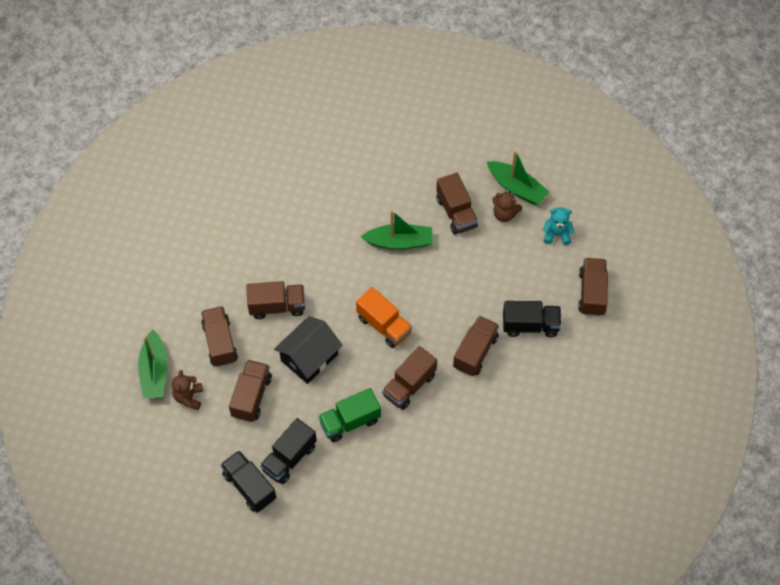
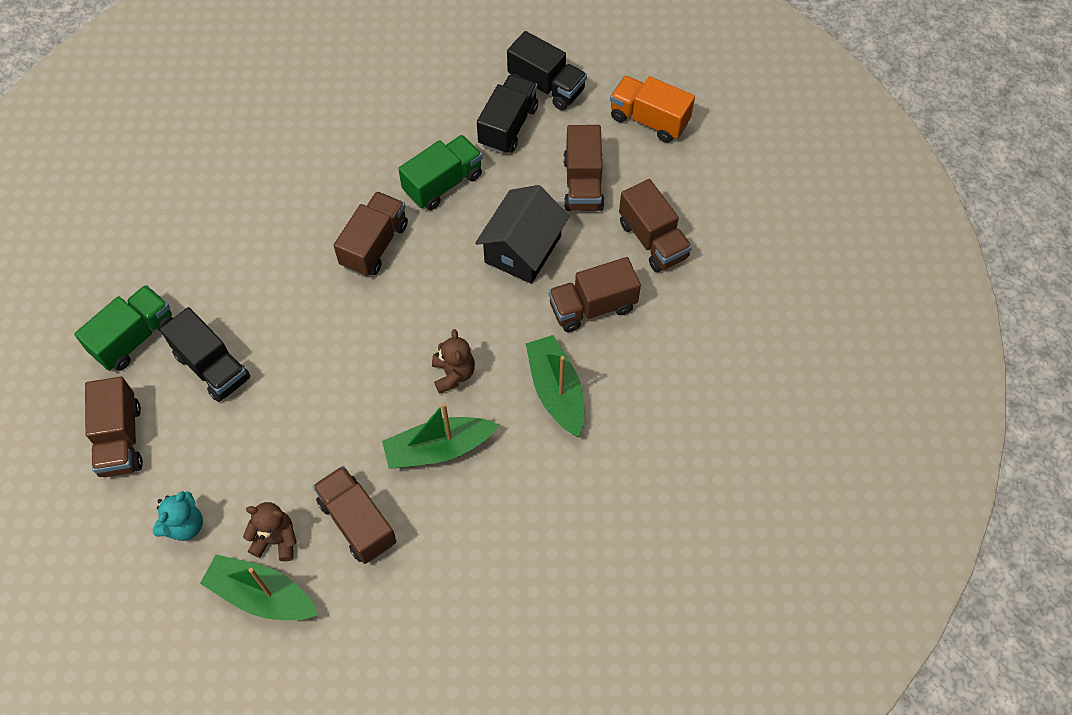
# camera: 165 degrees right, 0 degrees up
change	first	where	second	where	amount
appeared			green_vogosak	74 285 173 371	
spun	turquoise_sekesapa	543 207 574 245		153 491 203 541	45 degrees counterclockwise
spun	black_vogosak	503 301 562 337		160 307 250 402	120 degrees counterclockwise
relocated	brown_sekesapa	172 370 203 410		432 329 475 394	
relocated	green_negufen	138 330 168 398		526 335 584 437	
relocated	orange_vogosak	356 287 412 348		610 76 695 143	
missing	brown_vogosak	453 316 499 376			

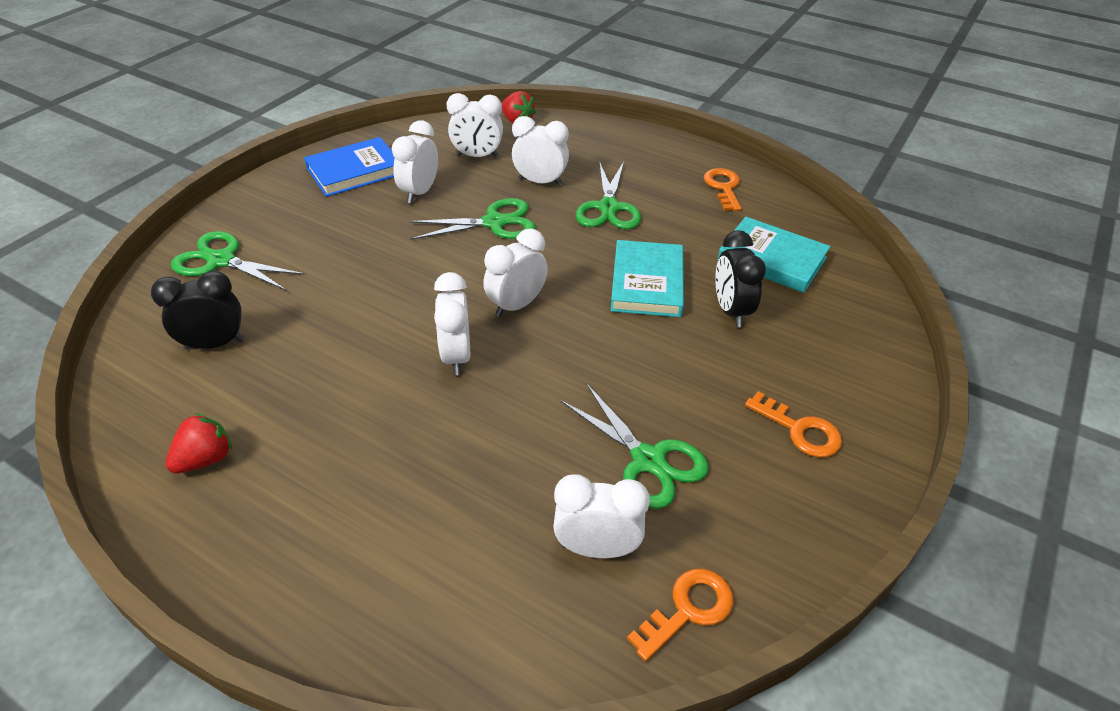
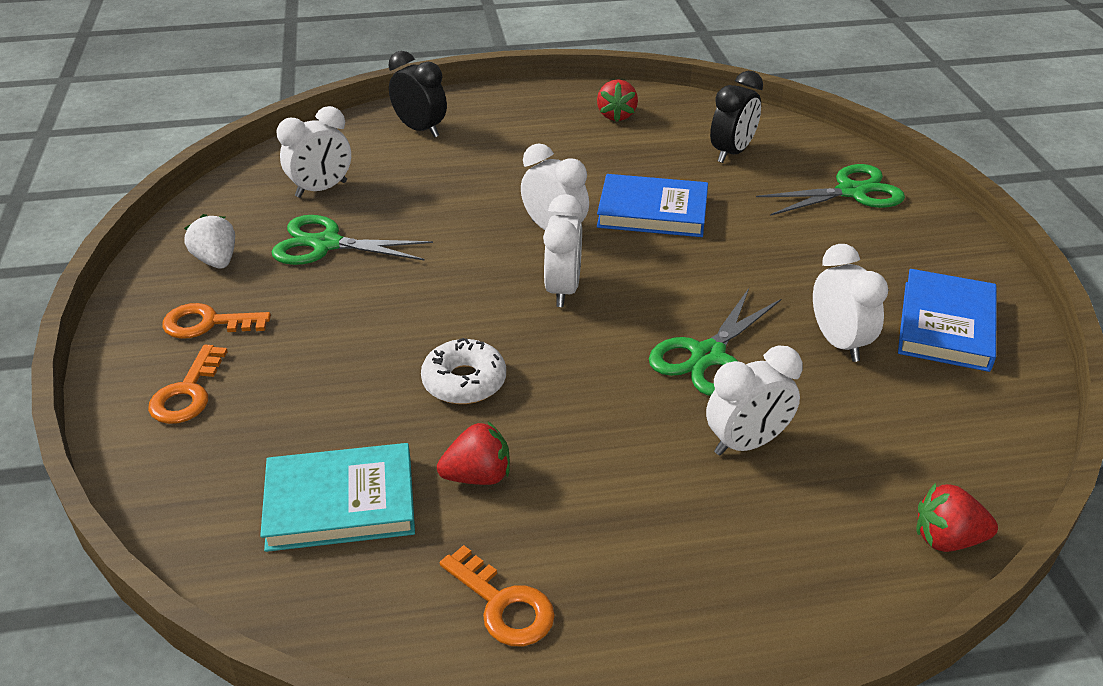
# camera: 140 degrees right, 5 degrees down
change	first	where	second	where	amount
relocated	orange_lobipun	627 569 734 661		148 345 228 424	
appeared			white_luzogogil	184 214 235 269	
relocated	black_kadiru	715 230 766 327		388 51 447 138	
exchanged	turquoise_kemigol	610 240 684 317	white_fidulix	421 338 506 404	
appeared			red_luzogogil	437 422 510 485	
appeared			blue_kemigol	597 174 708 237	
missing	white_kadiru	447 93 503 158			
missing	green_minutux	576 161 641 229			

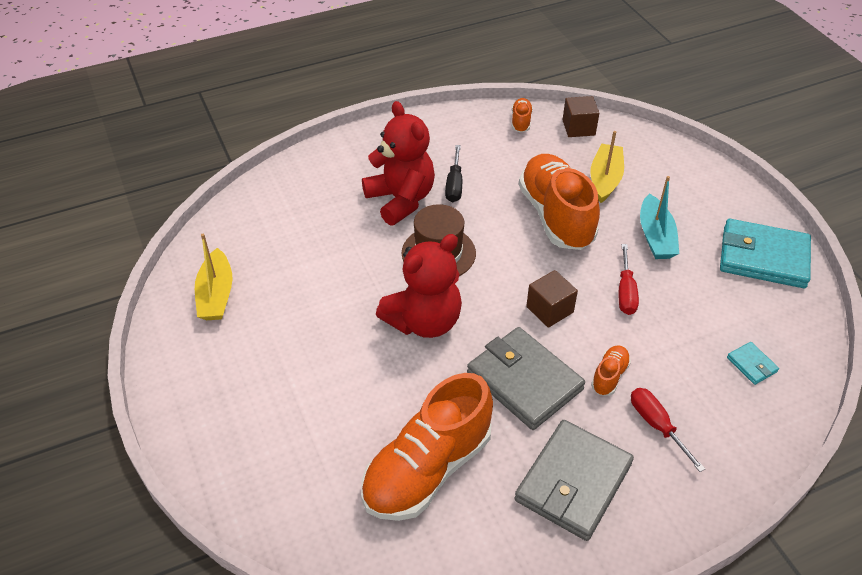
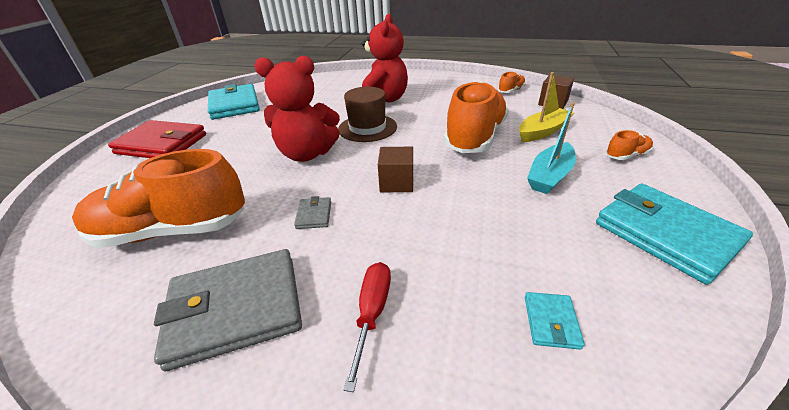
# camera: 40 degrees right, 10 degrees down
change	first	where	second	where	amount
appeared			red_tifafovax	108 120 206 158	
exchanged	yellow_negufen	195 234 233 320	turquoise_tifafovax	208 84 260 120	
size	grey_tifafovax	467 327 585 430		294 196 331 229	x0.43
relocated	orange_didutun	591 345 631 396		606 130 653 160	
missing	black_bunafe	445 145 462 202			
missing	red_bunafe	619 244 639 315			

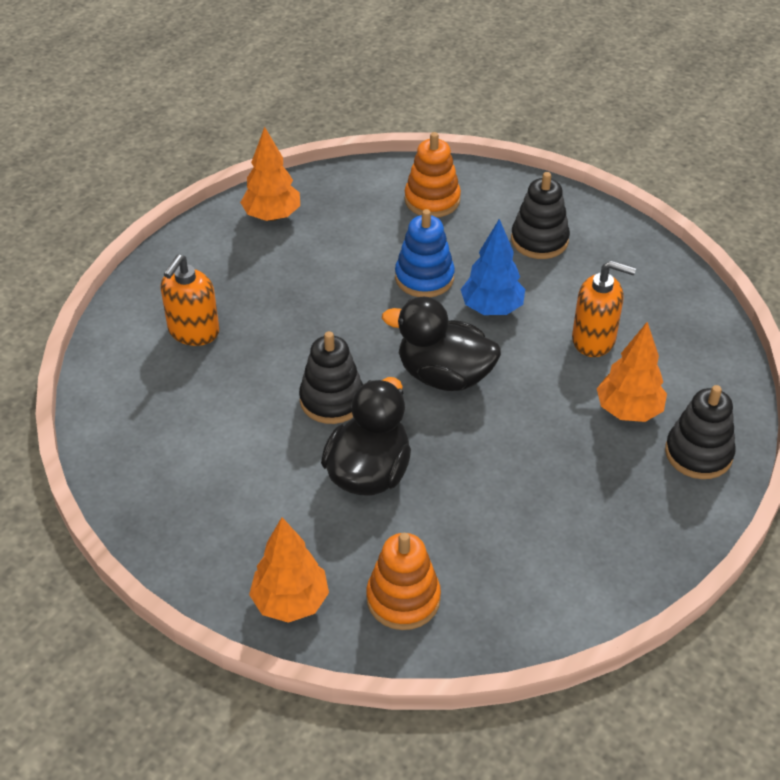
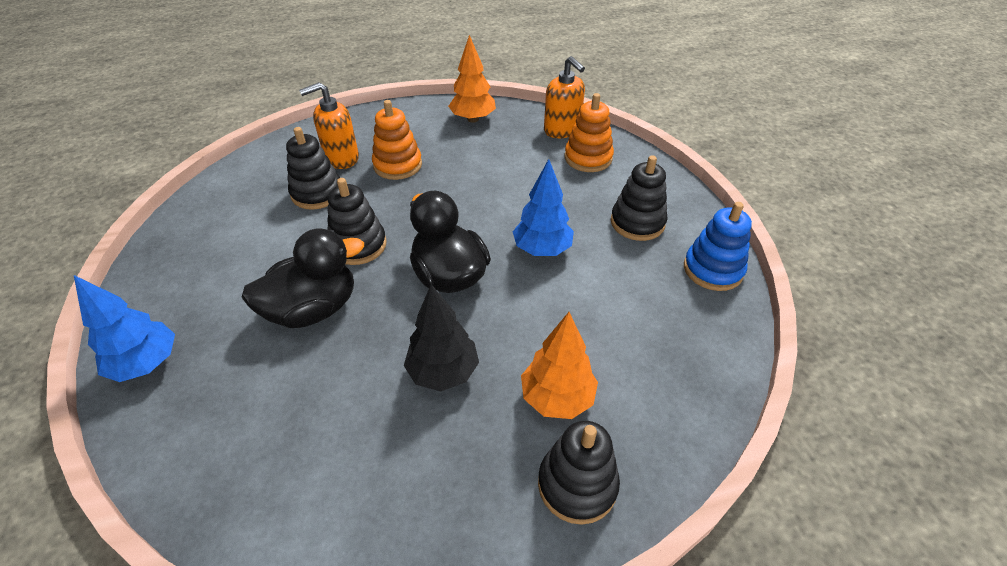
# camera: 40 degrees right, 0 degrees up
change	first	where	second	where	amount
colour	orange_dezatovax	249 517 329 623	blue_dezatovax	74 275 175 382	
appeared			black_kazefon	286 127 340 210	
relocated	orange_kazefon	366 533 441 630		372 100 422 180	
appeared			black_dezatovax	404 284 479 391	
relocated	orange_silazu	572 260 636 357		544 56 585 138	
relocated	blue_kazefon	395 209 455 297		684 202 752 291	

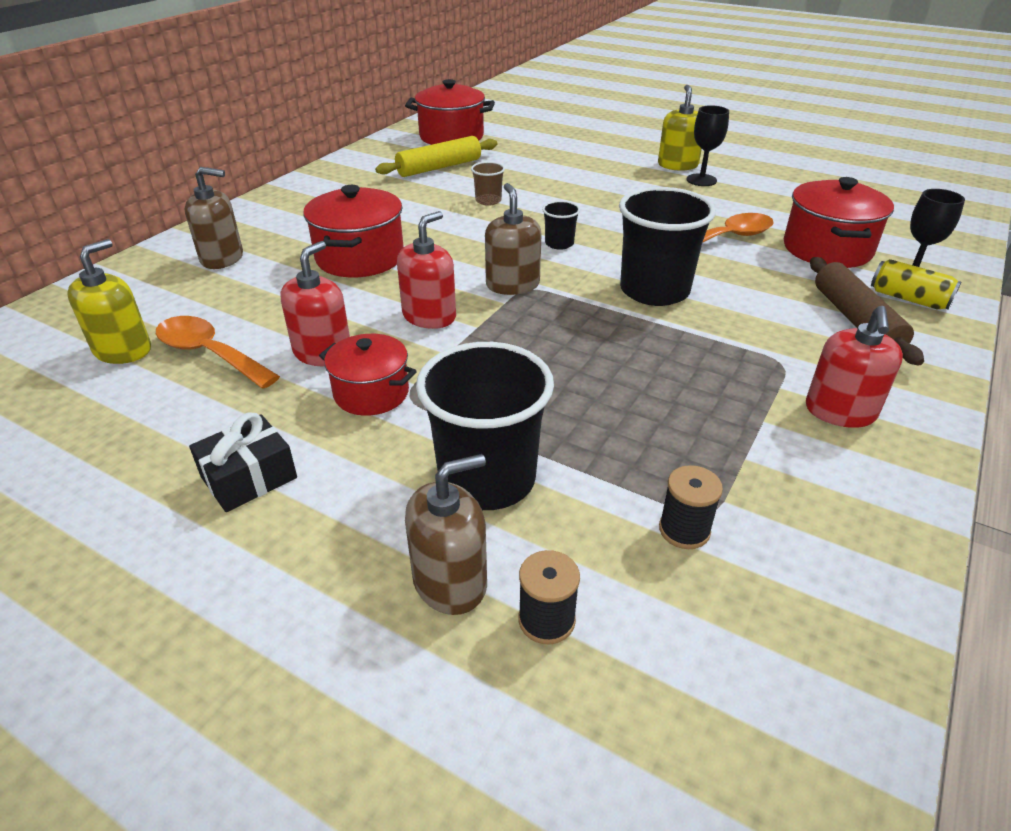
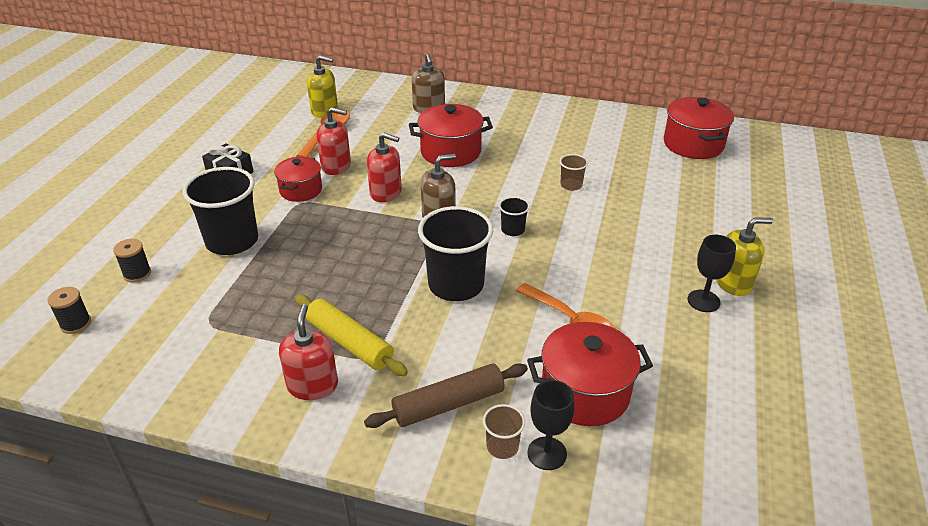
# camera: 75 degrees right, 0 degrees up
change	first	where	second	where	amount
relocated	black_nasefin	659 465 723 549		47 287 91 334	
spun	red_silazu	806 306 903 428		279 304 338 400	90 degrees clockwise
relocated	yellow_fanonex	375 136 497 177		295 295 408 376	
exchanged	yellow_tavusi	871 259 961 310	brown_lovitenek	483 404 525 459	
missing	brown_silazu	405 454 487 615			

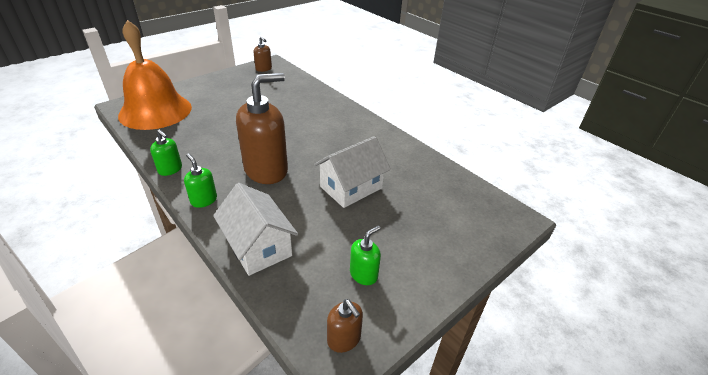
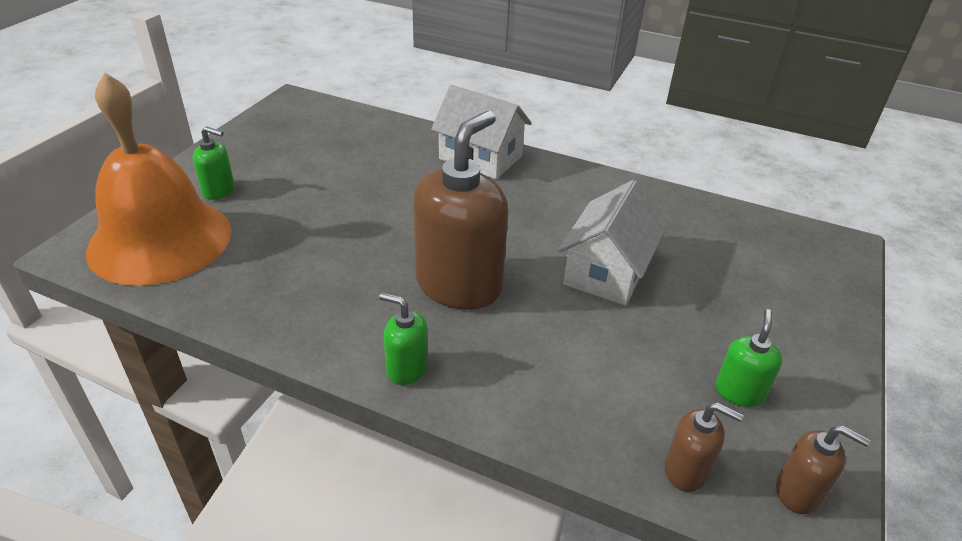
# camera: 25 degrees left, 0 degrees up
change	first	where	second	where	amount
relocated	green_silazu	150 129 182 176		193 126 234 200	
relocated	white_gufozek	213 183 298 276		431 85 532 179	
relocated	brown_silazu	254 36 272 72		665 402 744 492	

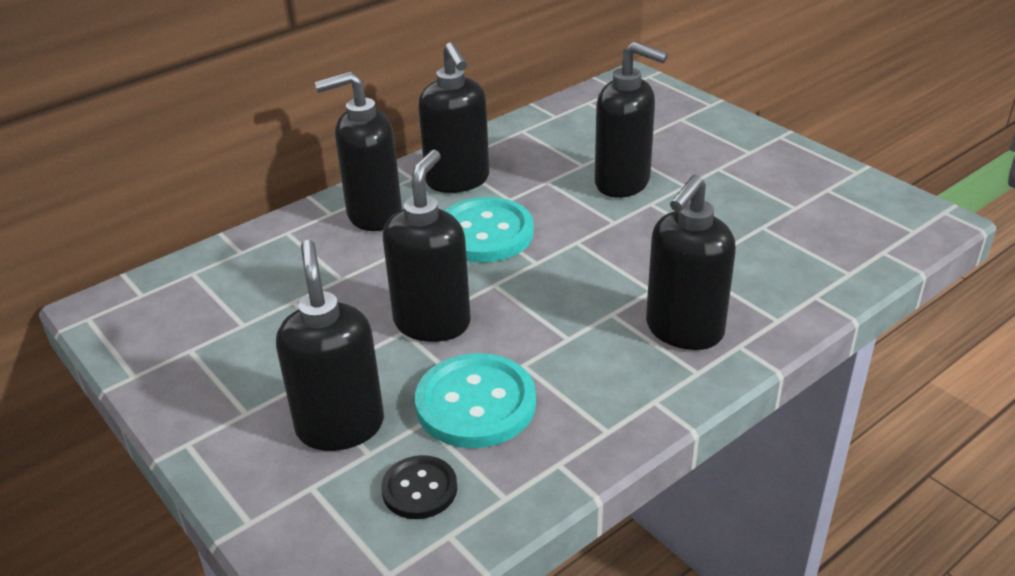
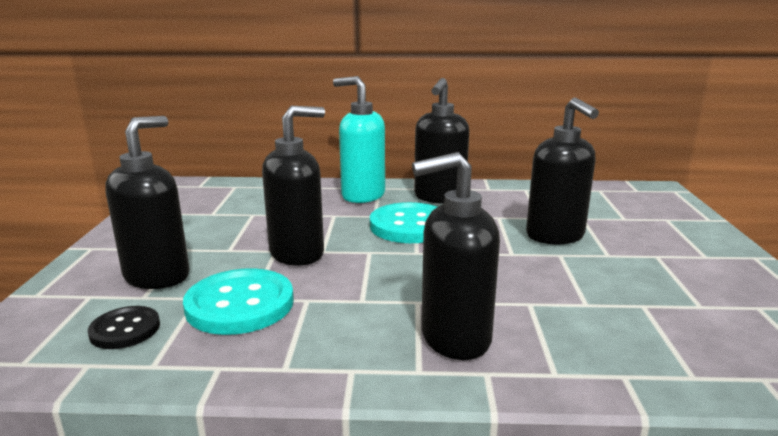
# camera: 40 degrees right, 15 degrees down
change	first	where	second	where	amount
colour	black_silazu	315 72 402 231	turquoise_silazu	333 76 385 203	

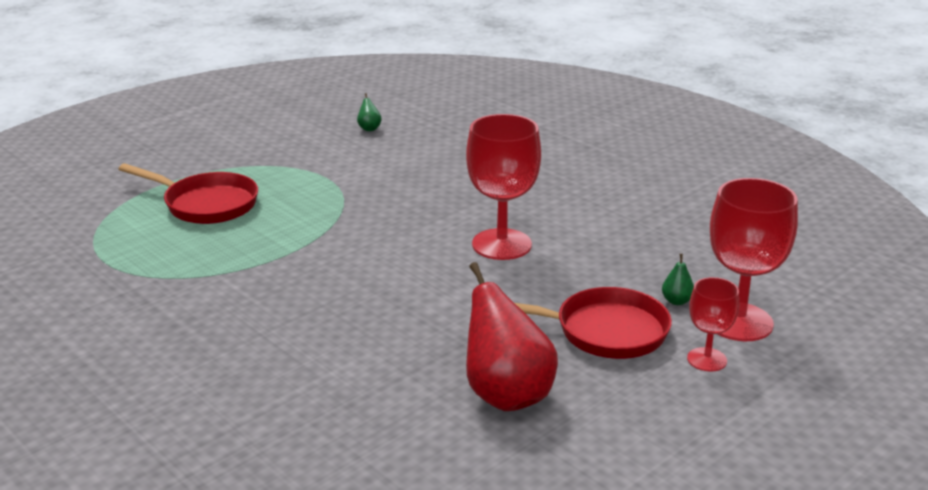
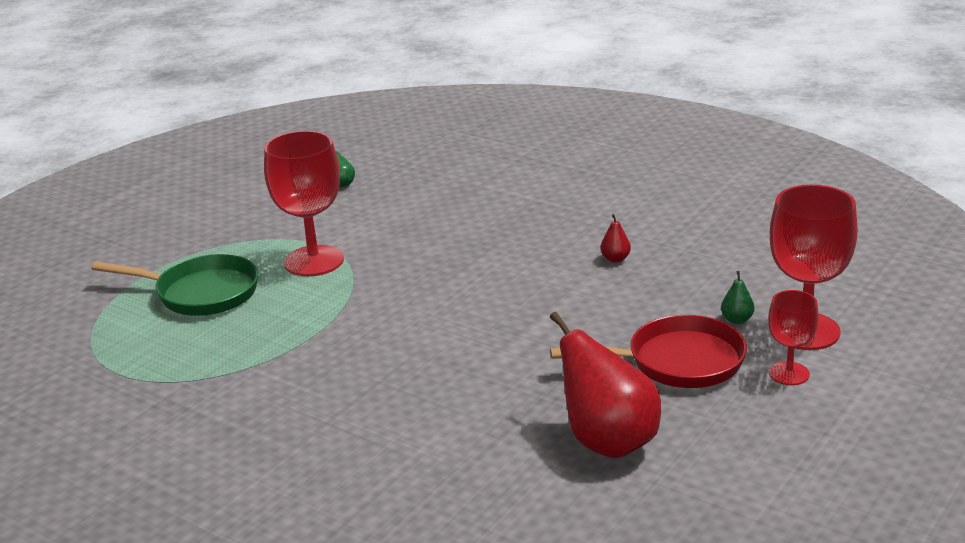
# camera: 10 degrees left, 0 degrees up
change	first	where	second	where	amount
colour	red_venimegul	119 163 258 224	green_venimegul	92 254 259 316	
relocated	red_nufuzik	466 114 541 260		264 131 344 276	
appeared			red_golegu	600 214 631 263	

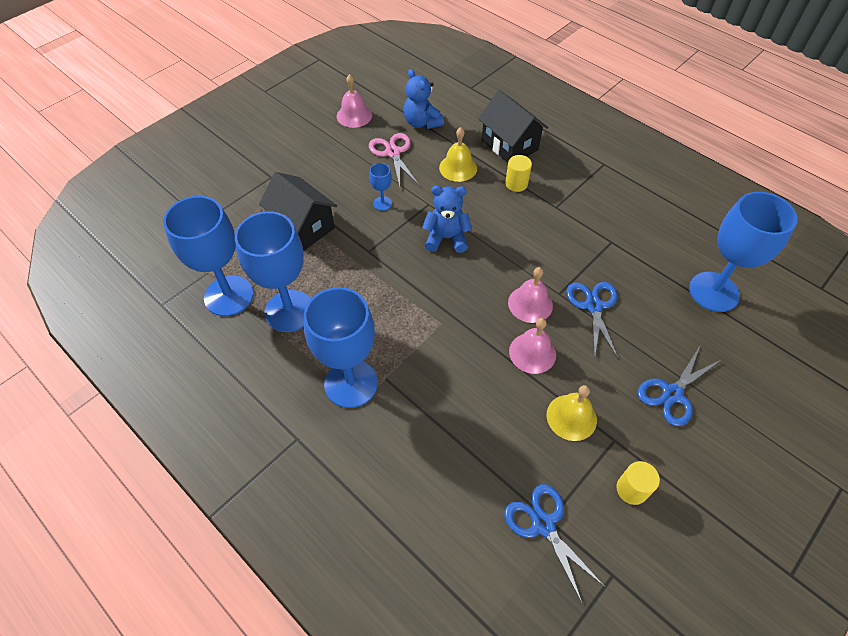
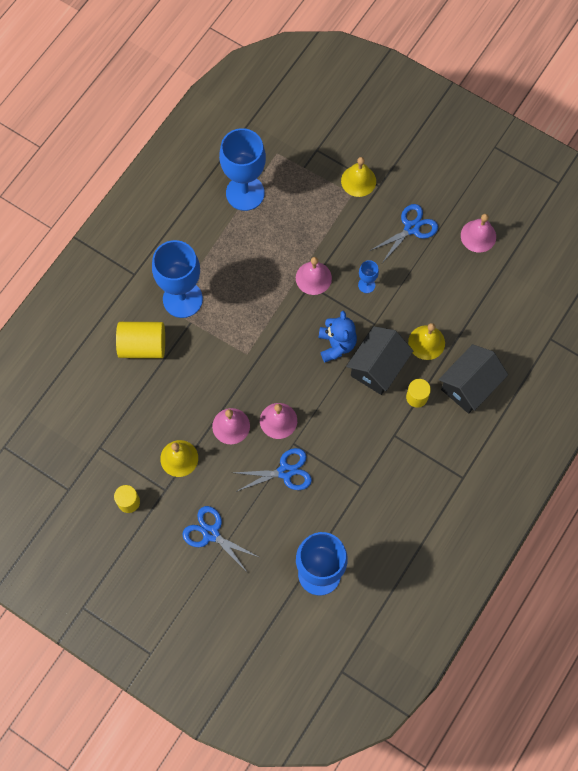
# camera: 80 degrees right, 15 degrees up
change	first	where	second	where	amount
appeared			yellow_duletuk	116 322 165 358	
appeared			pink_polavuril	296 257 332 295	
appeared			yellow_polavuril	341 157 376 197	
relocated	black_gufozek	259 172 337 251		346 326 413 395	
relocated	blue_minutux	504 484 605 603		370 204 438 263	
missing	blue_nufuzik	235 211 311 332			
missing	pink_minutux	369 133 419 187			
missing	blue_sekesapa	403 69 444 129			

